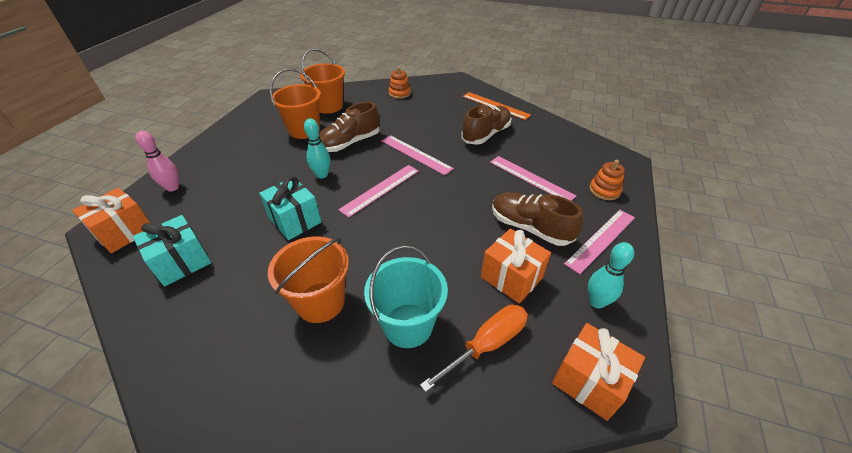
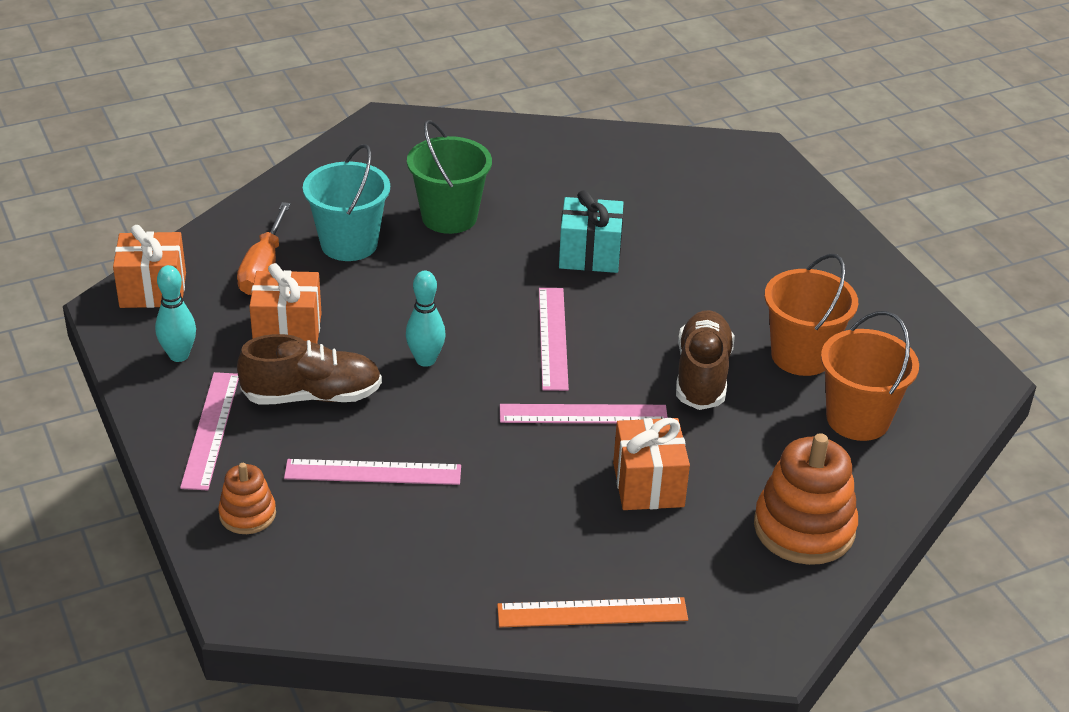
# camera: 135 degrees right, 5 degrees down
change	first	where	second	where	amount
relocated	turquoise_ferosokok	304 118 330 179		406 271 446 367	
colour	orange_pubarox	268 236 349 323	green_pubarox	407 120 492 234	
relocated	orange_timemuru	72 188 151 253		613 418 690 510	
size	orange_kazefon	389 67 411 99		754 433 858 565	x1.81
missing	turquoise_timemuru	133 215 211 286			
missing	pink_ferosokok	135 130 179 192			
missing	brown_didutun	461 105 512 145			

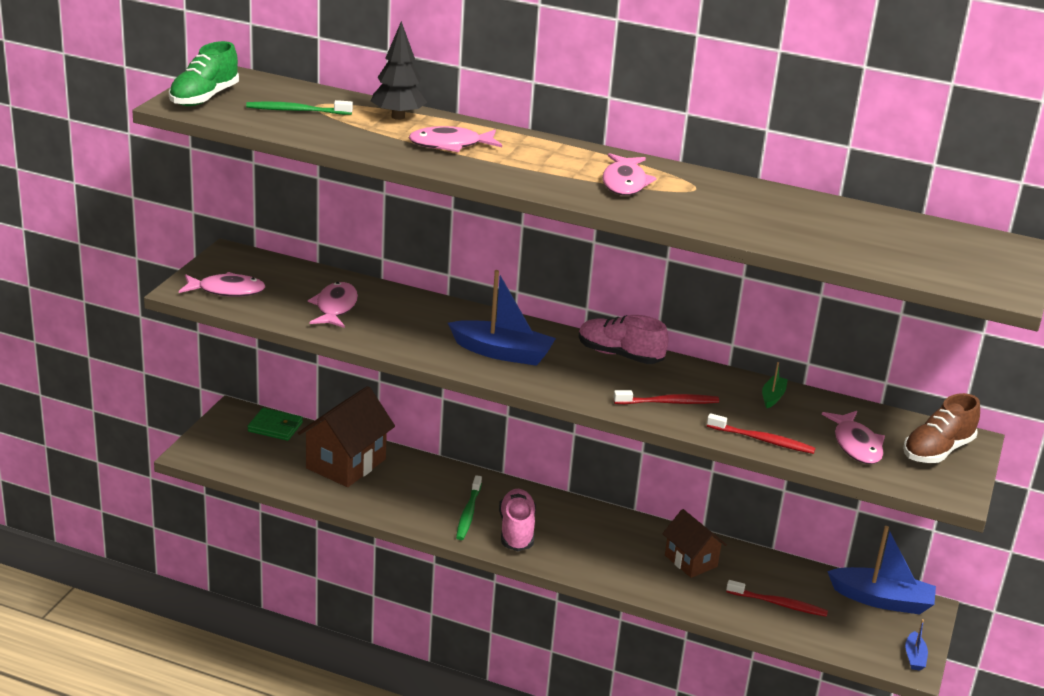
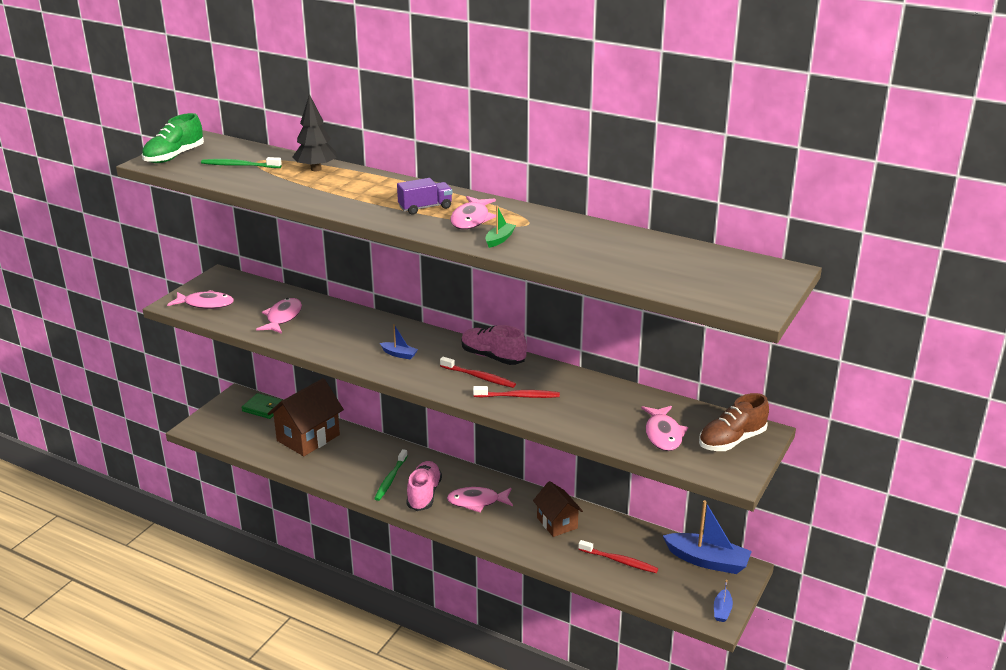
# camera: 10 degrees right, 0 degrees up
change	first	where	second	where	amount
size	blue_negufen	448 270 556 366		380 324 418 360	x0.47
appeared			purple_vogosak	397 178 453 215	
relocated	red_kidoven	707 413 816 454		440 357 516 388	
relocated	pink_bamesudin	409 126 502 152		447 487 513 512	
relocated	green_negufen	762 362 788 408		485 206 516 248	

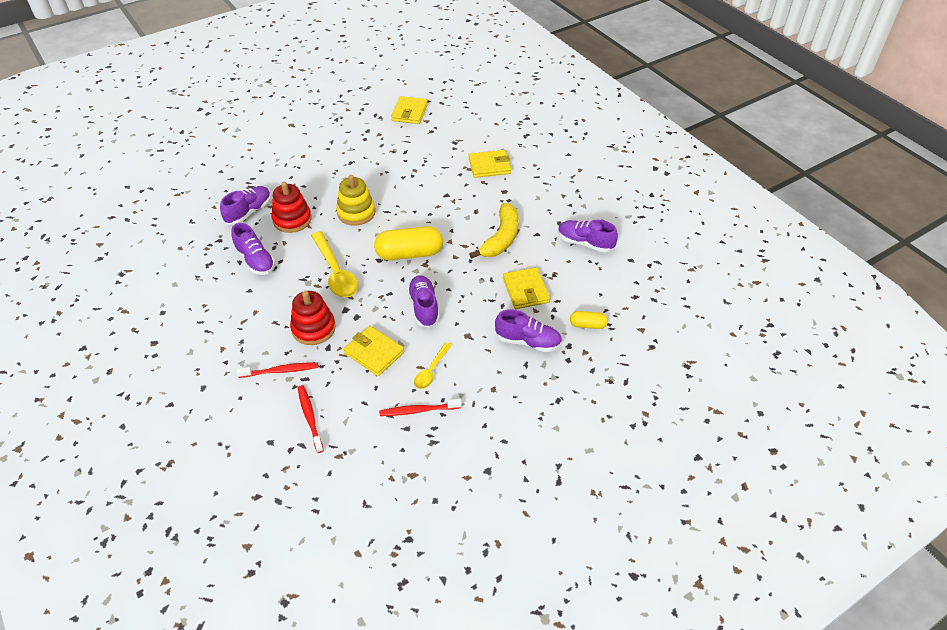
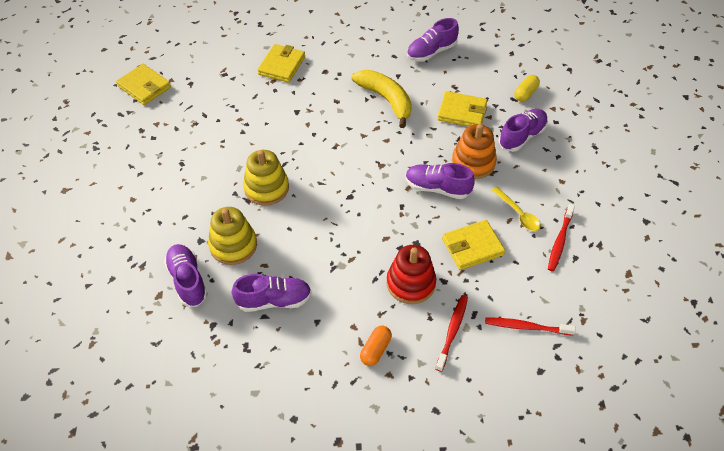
# camera: 60 degrees left, 5 degrees up
change	first	where	second	where	amount
colour	red_kazefon	271 182 312 233	yellow_kazefon	208 207 257 265	
appeared			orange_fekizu	360 325 392 366	
appeared			orange_kazefon	452 124 497 179	
missing	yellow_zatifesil	311 231 358 298			
missing	yellow_fekizu	374 226 443 260			

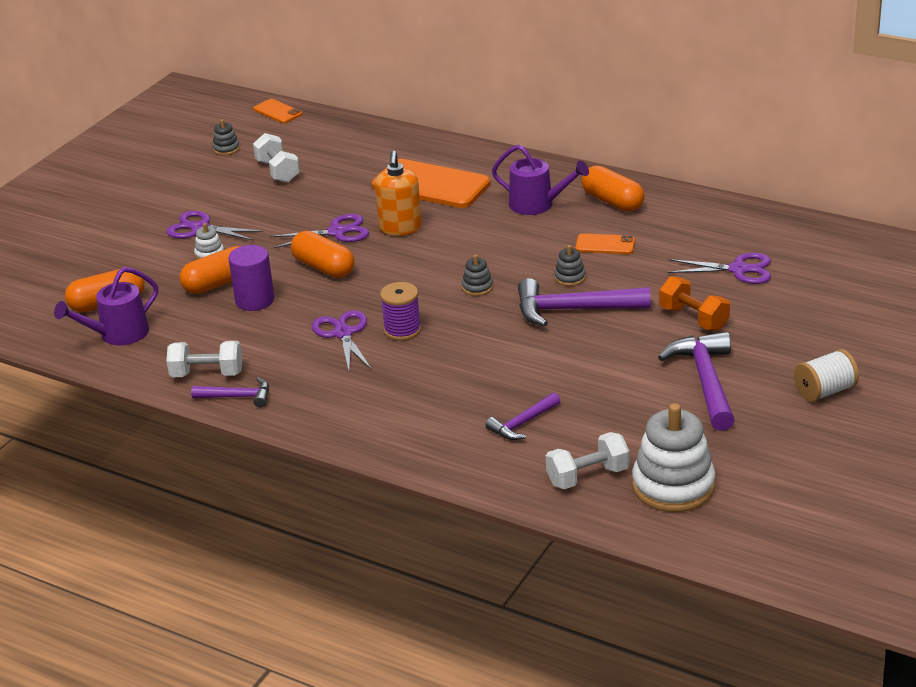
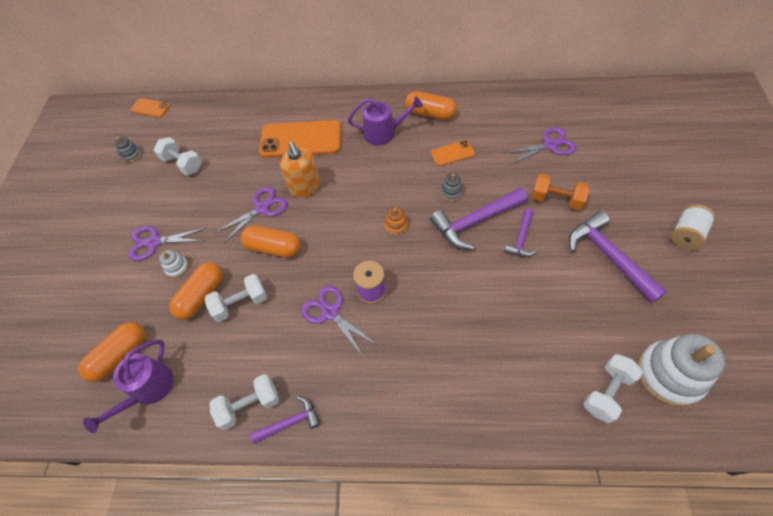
# camera: 25 degrees left, 25 degrees up
change	first	where	second	where	amount
exchanged	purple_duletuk	228 245 274 311	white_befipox	205 274 267 322	
colour	grey_kazefon	462 255 493 296	orange_kazefon	385 207 408 235	
relocated	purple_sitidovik	485 393 560 440		504 208 537 257	

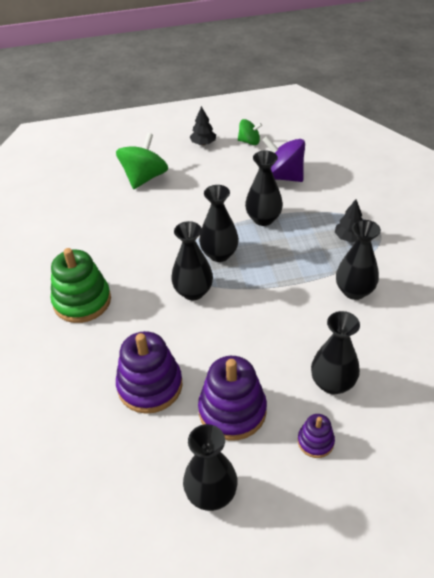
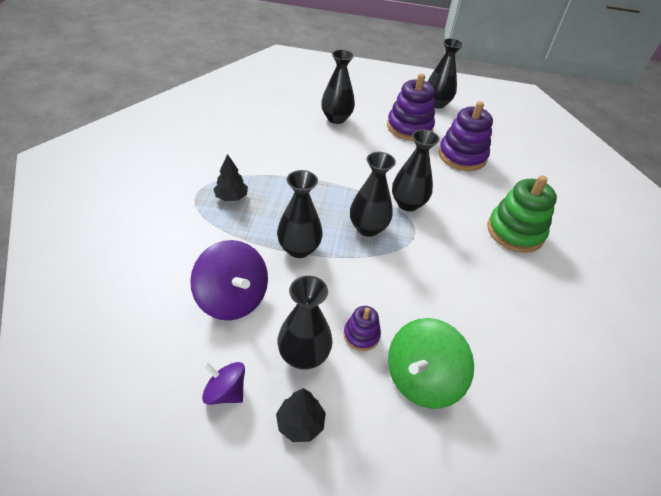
# camera: 165 degrees left, 0 degrees up
change	first	where	second	where	amount
colour	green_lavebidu	238 119 262 145	purple_lavebidu	202 362 245 405	
relocated	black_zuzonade	336 220 381 300		278 276 333 370	
relocated	purple_kazefon	298 414 335 458		343 306 381 351	

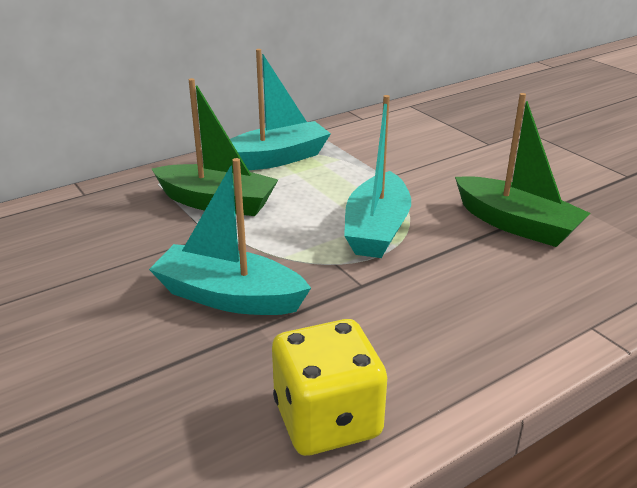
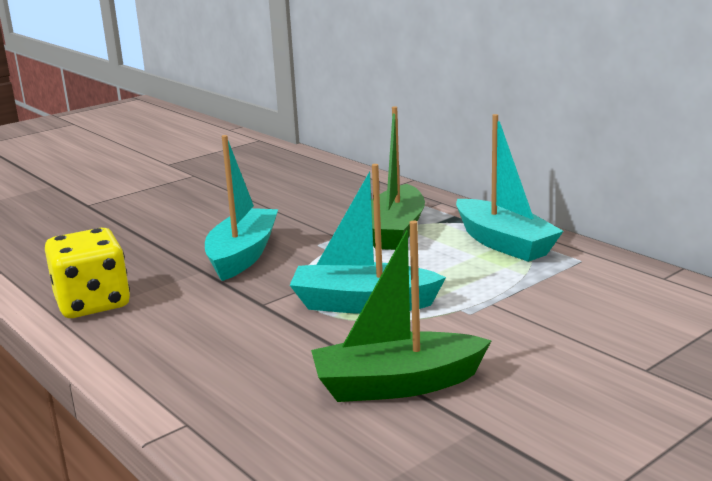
# camera: 85 degrees right, 10 degrees down
change	first	where	second	where	amount
spun	green_negufen	455 93 591 247		311 221 492 402	45 degrees clockwise

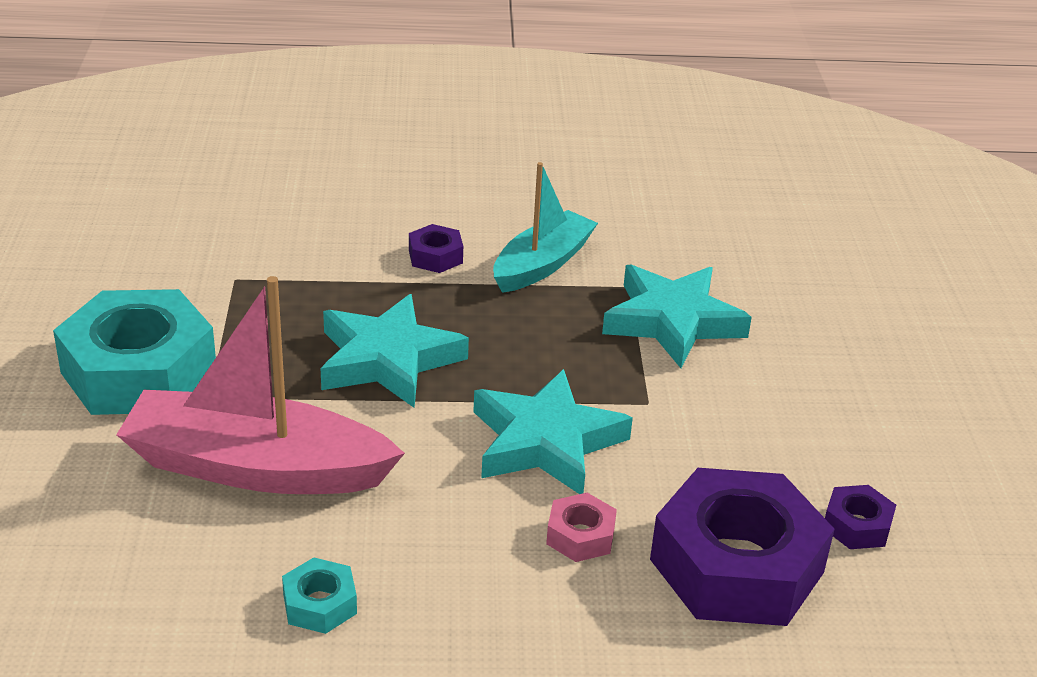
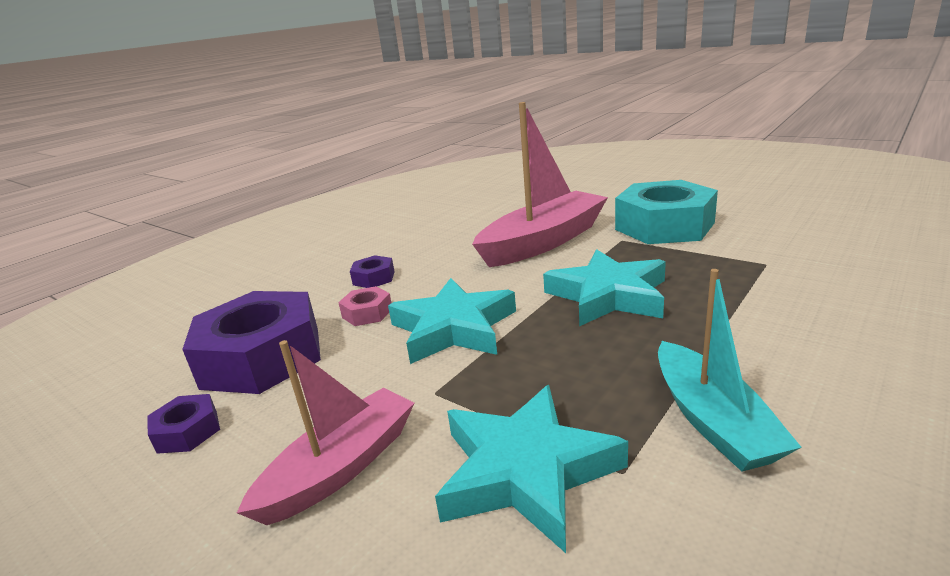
# camera: 135 degrees right, 10 degrees down
change	first	where	second	where	amount
appeared			pink_negufen	237 340 414 525	
relocated	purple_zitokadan	409 224 463 273		350 255 395 288	
missing	turquoise_zitokadan	282 557 357 634			

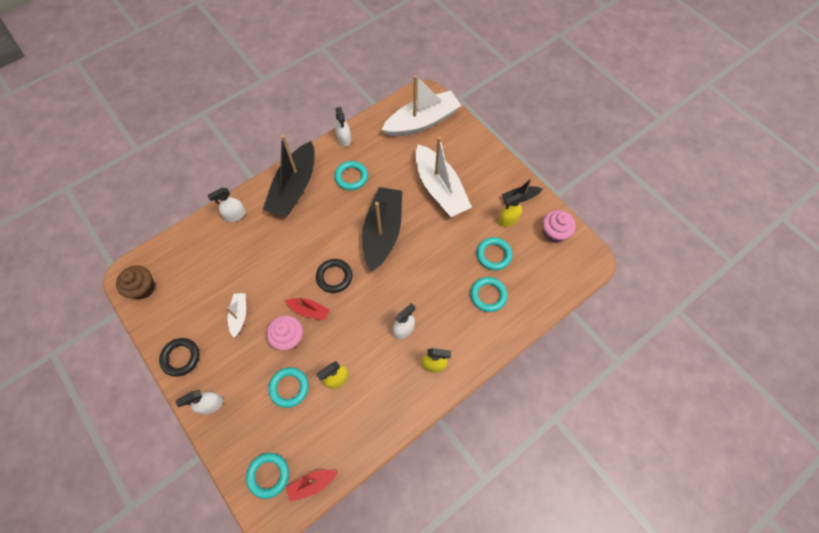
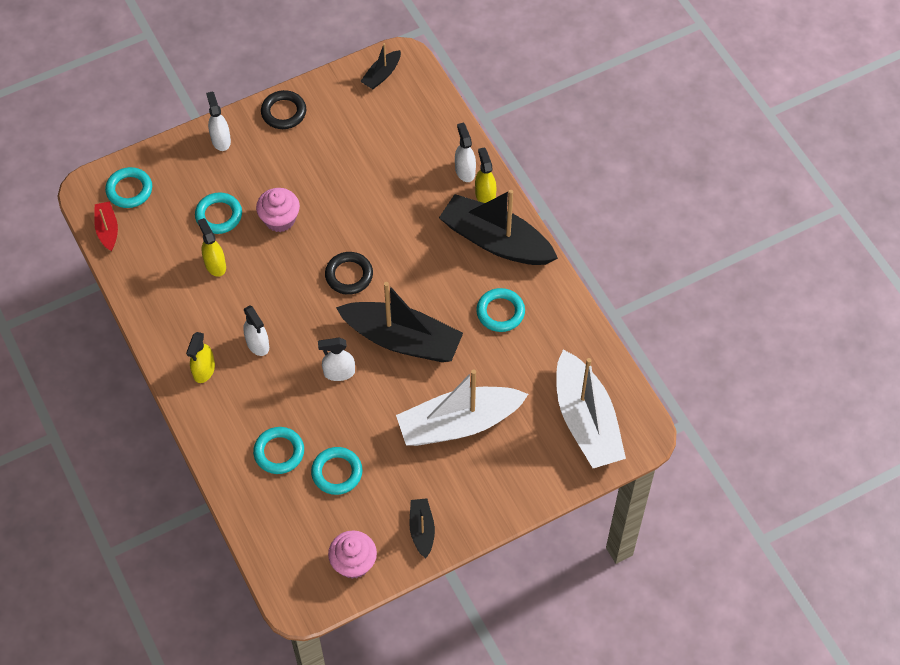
# camera: 100 degrees right, 5 degrees down
change	first	where	second	where	amount
relocated	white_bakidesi	335 107 351 147		318 338 355 381	
exchanged	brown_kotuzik	116 265 155 299	black_negufen	360 43 401 89	
relocated	yellow_bakidesi	498 193 524 227		475 147 496 203	
missing	white_negufen	226 293 246 338			
missing	red_negufen	285 296 330 320			

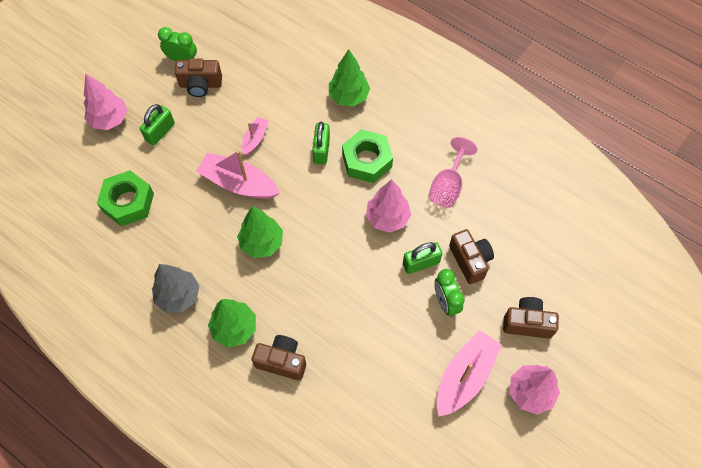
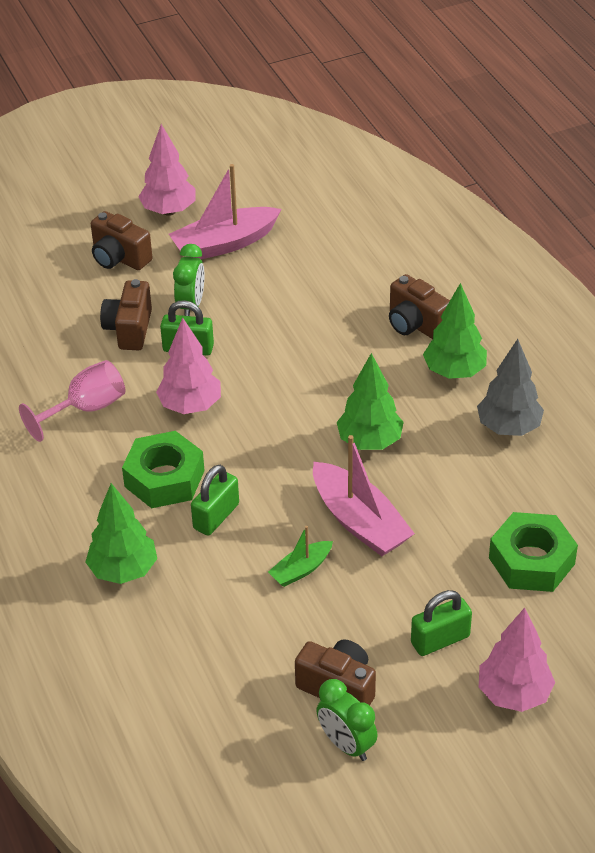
# camera: 150 degrees left, 20 degrees down
change	first	where	second	where	amount
colour	pink_negufen	242 117 268 155	green_negufen	268 526 333 587	

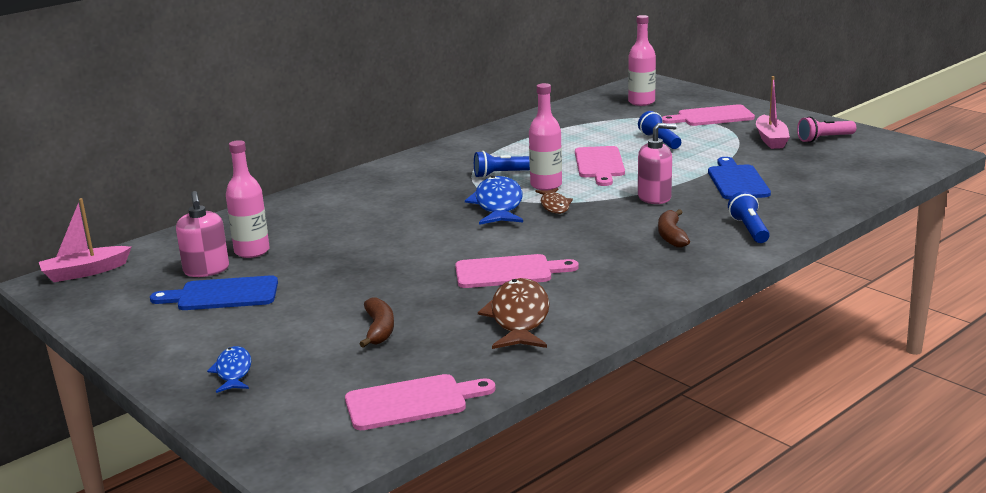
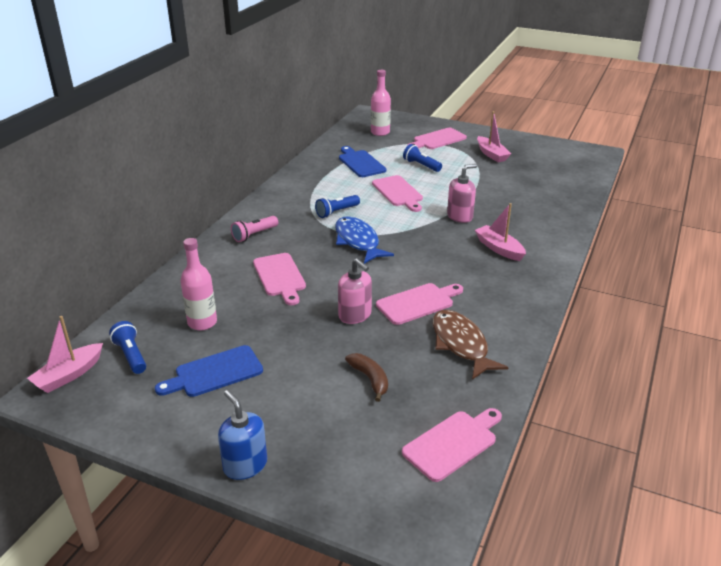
# camera: 25 degrees left, 10 degrees up
change	first	where	second	where	amount
relocated	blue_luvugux	728 191 770 243		109 321 146 374	
appeared			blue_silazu	218 390 267 480	
relocated	pink_luvugux	797 116 856 143		231 216 278 242	
appeared			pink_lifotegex	253 253 306 305	
relocated	pink_silazu	176 191 229 277		338 258 372 324	
relocated	blue_lifotegex	708 157 771 199		339 146 386 177	
exchanged	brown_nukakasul	658 209 690 248	pink_negufen	475 203 526 261	
missing	blue_bamesudin	207 346 251 393			
missing	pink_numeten	529 83 562 190			
missing	brown_bamesudin	535 188 573 214			

